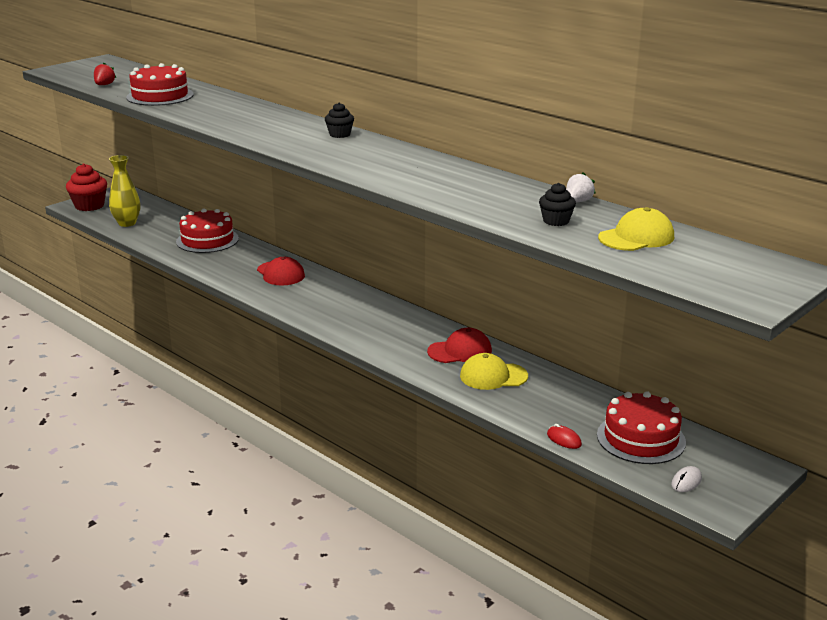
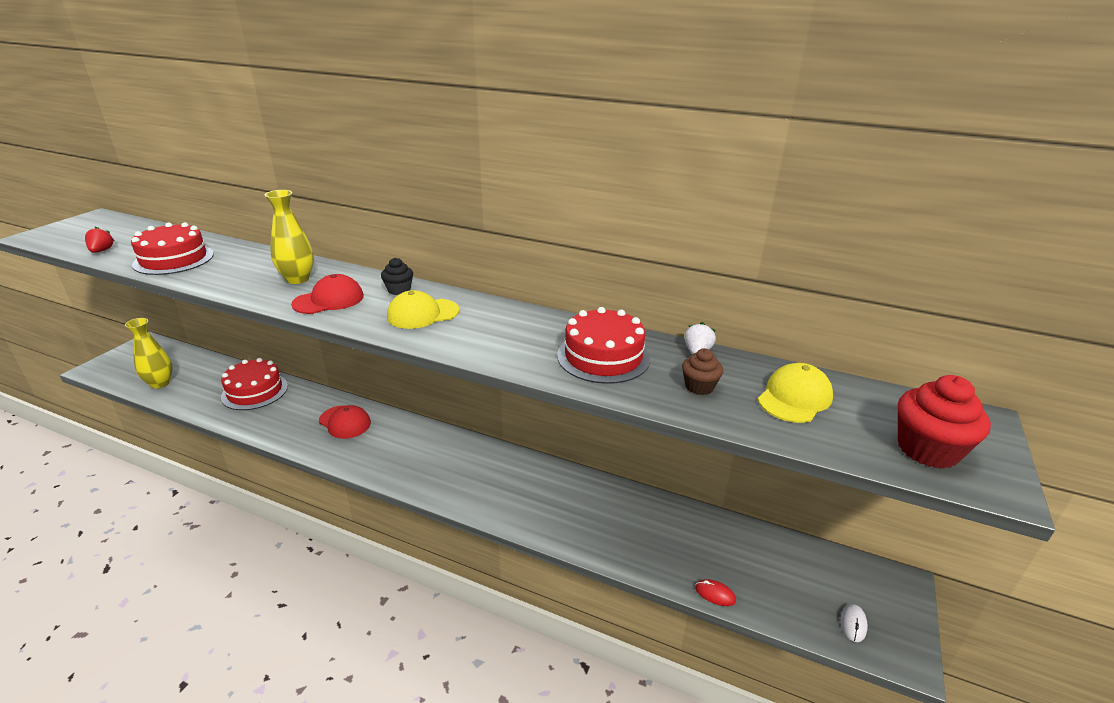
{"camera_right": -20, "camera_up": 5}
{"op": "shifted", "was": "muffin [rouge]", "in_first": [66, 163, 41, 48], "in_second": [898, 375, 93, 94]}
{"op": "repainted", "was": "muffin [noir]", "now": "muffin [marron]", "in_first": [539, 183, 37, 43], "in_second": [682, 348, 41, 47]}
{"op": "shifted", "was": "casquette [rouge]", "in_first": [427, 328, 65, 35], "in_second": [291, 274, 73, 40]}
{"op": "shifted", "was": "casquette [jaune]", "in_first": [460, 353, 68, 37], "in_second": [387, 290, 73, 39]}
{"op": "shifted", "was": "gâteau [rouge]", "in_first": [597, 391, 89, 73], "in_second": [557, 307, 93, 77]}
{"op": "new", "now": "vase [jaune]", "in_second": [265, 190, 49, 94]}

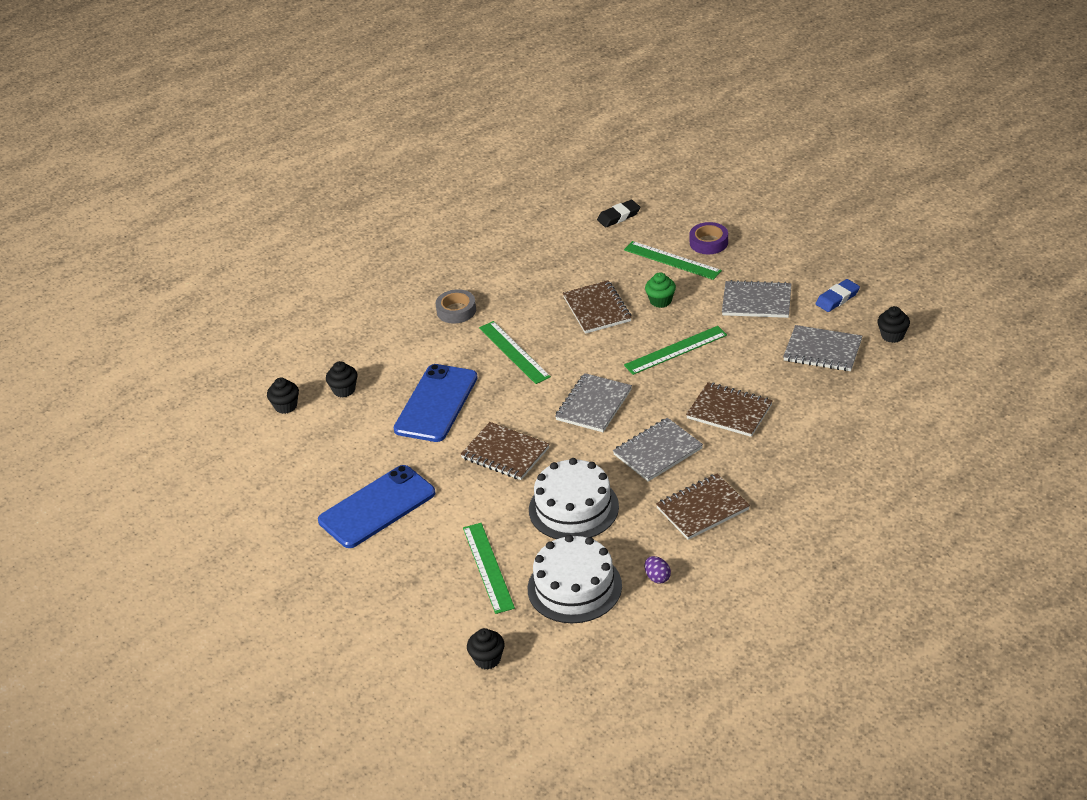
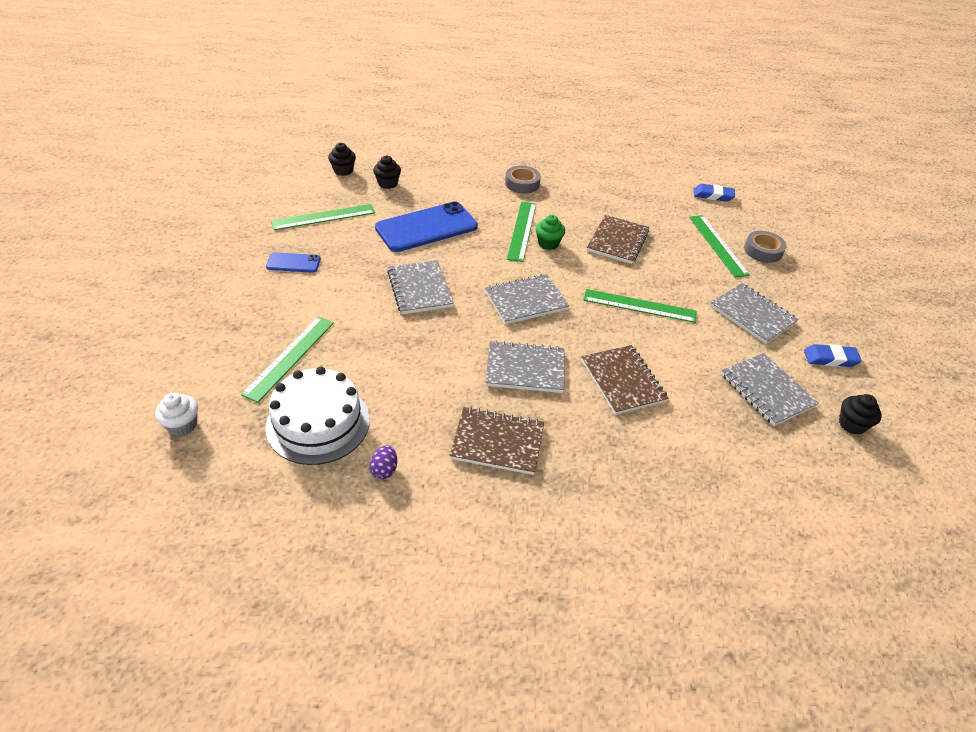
{"camera_right": 35, "camera_up": 5}
{"op": "repainted", "was": "gomme [noir]", "now": "gomme [bleu]", "in_first": [597, 200, 43, 28], "in_second": [694, 184, 41, 18]}
{"op": "repainted", "was": "ruban adhésif [violet]", "now": "ruban adhésif [gris]", "in_first": [689, 222, 39, 32], "in_second": [744, 231, 43, 32]}
{"op": "shifted", "was": "muffin [vert]", "in_first": [645, 272, 31, 36], "in_second": [536, 215, 29, 35]}
{"op": "repainted", "was": "carnet [marron]", "now": "carnet [gris]", "in_first": [461, 422, 88, 58], "in_second": [387, 260, 67, 54]}
{"op": "gone", "was": "gâteau [blanc]", "in_first": [529, 458, 90, 81]}
{"op": "scaled", "was": "téléphone [bleu]", "in_first": [318, 465, 118, 83], "in_second": [266, 252, 55, 21], "ratio": 0.49}
{"op": "repainted", "was": "muffin [noir]", "now": "muffin [blanc]", "in_first": [467, 628, 38, 41], "in_second": [155, 393, 43, 43]}
{"op": "new", "now": "règle [vert]", "in_second": [271, 204, 104, 26]}

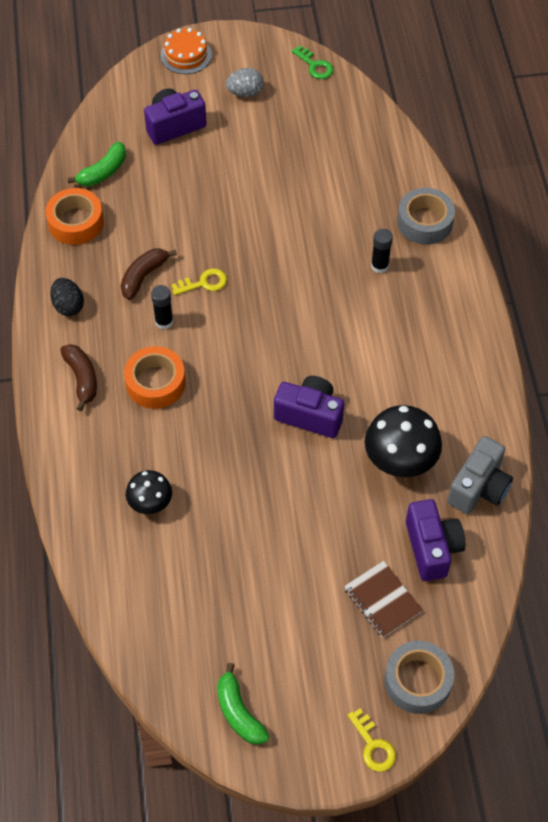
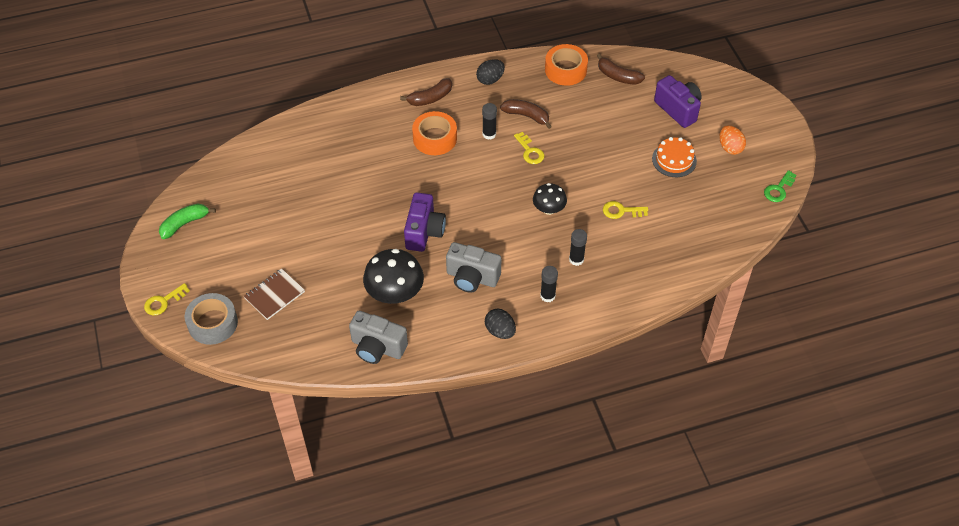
{"camera_right": 80, "camera_up": -5}
{"op": "shifted", "was": "gâteau [orange]", "in_first": [161, 28, 51, 46], "in_second": [652, 137, 45, 40]}
{"op": "repainted", "was": "œuf [gris]", "now": "œuf [orange]", "in_first": [226, 68, 38, 29], "in_second": [720, 125, 26, 30]}
{"op": "repainted", "was": "banane [vert]", "now": "banane [marron]", "in_first": [67, 142, 59, 44], "in_second": [597, 54, 48, 31]}
{"op": "gone", "was": "ruban adhésif [gris]", "in_first": [397, 188, 58, 57]}
{"op": "shifted", "was": "champignon [noir]", "in_first": [126, 470, 46, 44], "in_second": [533, 183, 34, 32]}
{"op": "gone", "was": "appareil photo [violet]", "in_first": [406, 499, 59, 82]}
{"op": "new", "now": "clé [jaune]", "in_second": [603, 201, 45, 18]}
{"op": "new", "now": "appareil photo [gris]", "in_second": [446, 242, 56, 51]}
{"op": "new", "now": "bâton de colle [noir]", "in_second": [540, 266, 18, 36]}
{"op": "new", "now": "œuf [noir]", "in_second": [485, 309, 31, 30]}

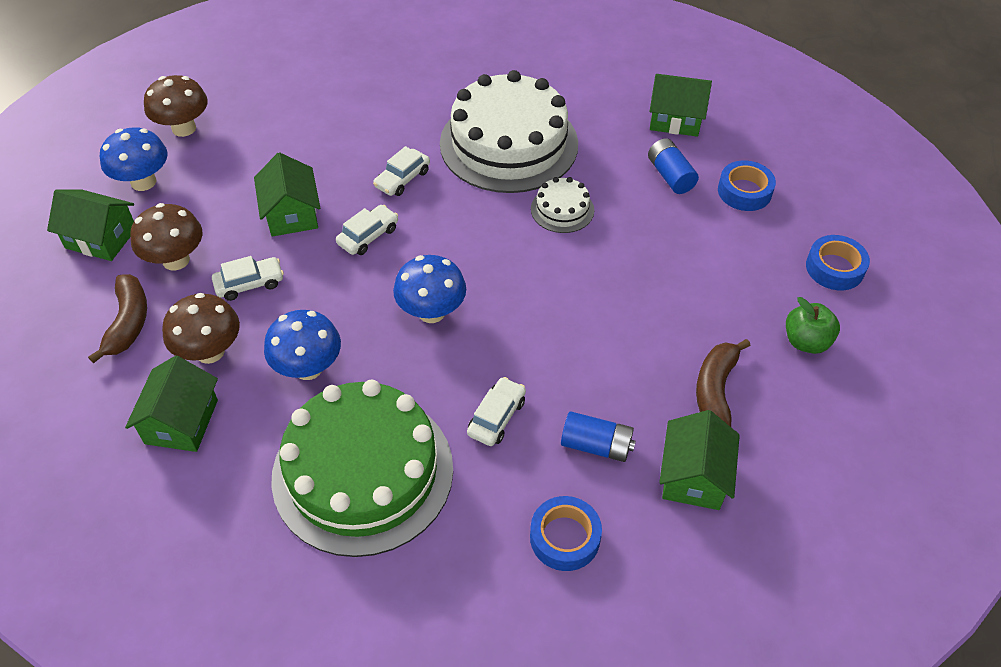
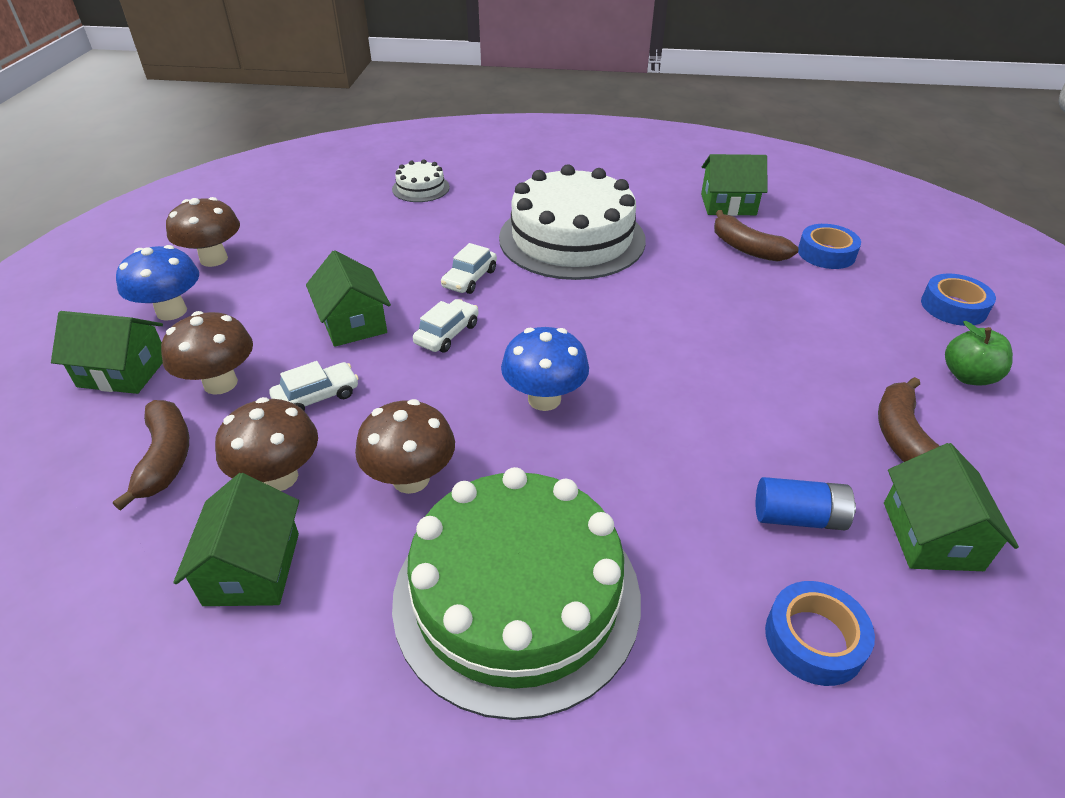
{"camera_right": -10, "camera_up": -10}
{"op": "swapped", "was": "pile [bleu]", "now": "banane [marron]", "in_first": [648, 138, 51, 56], "in_second": [714, 210, 85, 52]}
{"op": "shifted", "was": "gâteau [blanc]", "in_first": [531, 177, 63, 56], "in_second": [392, 159, 58, 43]}
{"op": "repainted", "was": "champignon [bleu]", "now": "champignon [marron]", "in_first": [264, 310, 77, 70], "in_second": [355, 399, 100, 95]}
{"op": "gone", "was": "voiture [blanc]", "in_first": [467, 377, 59, 69]}

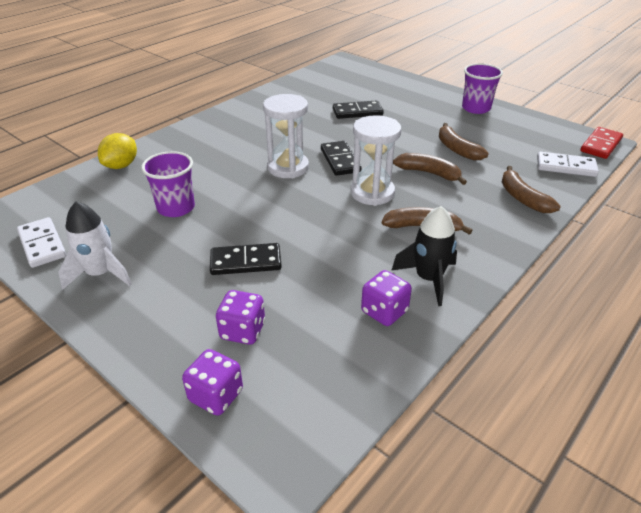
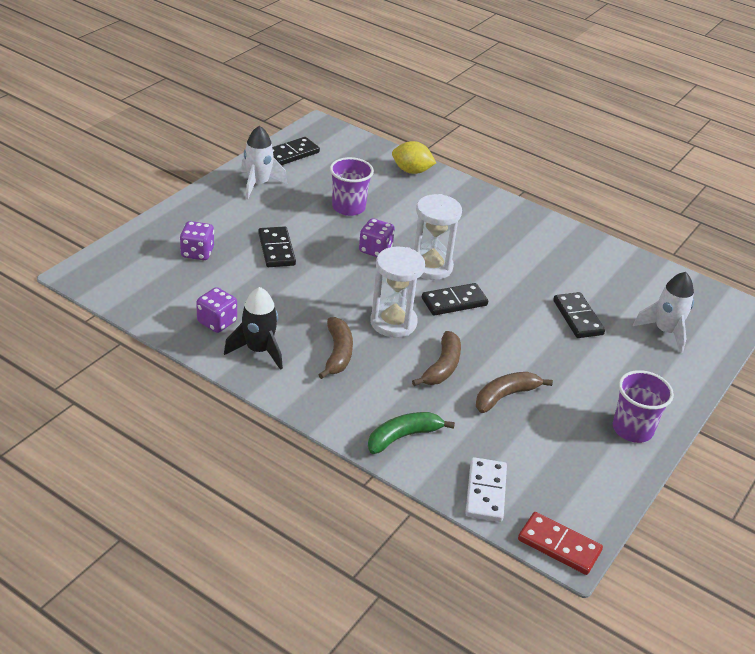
{"camera_right": 80, "camera_up": 0}
{"op": "repainted", "was": "banane [marron]", "now": "banane [vert]", "in_first": [502, 166, 59, 47], "in_second": [368, 412, 87, 42]}
{"op": "repainted", "was": "domino [blanc]", "now": "domino [noir]", "in_first": [17, 217, 49, 51], "in_second": [272, 137, 48, 28]}
{"op": "shifted", "was": "dé [violet]", "in_first": [182, 349, 61, 67], "in_second": [359, 218, 36, 39]}
{"op": "new", "now": "fusée [blanc]", "in_second": [633, 272, 61, 81]}

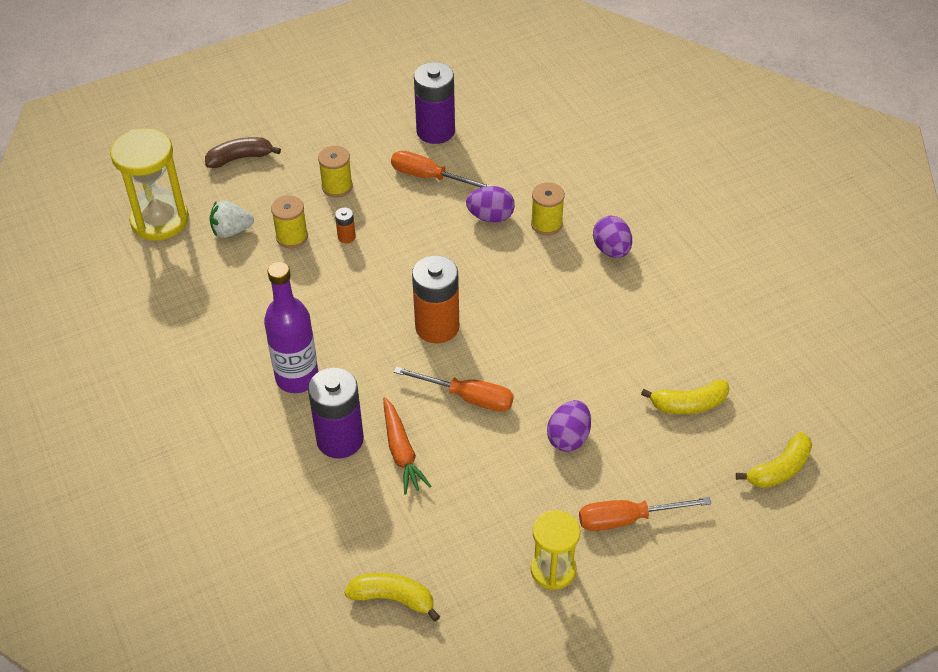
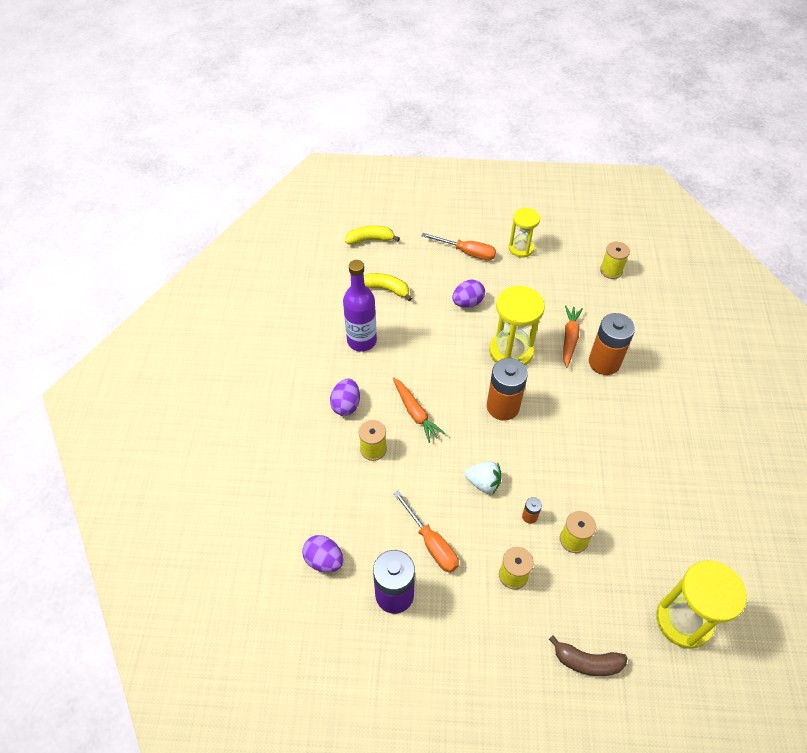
{"camera_right": -150, "camera_up": 5}
{"op": "shifted", "was": "œuf [violet]", "in_first": [466, 186, 49, 37], "in_second": [302, 535, 42, 38]}
{"op": "shifted", "was": "fraise [blanc]", "in_first": [210, 201, 44, 37], "in_second": [464, 461, 38, 33]}
{"op": "shifted", "was": "bouteille [violet]", "in_first": [264, 262, 54, 131], "in_second": [343, 260, 34, 92]}
{"op": "repainted", "was": "pile [violet]", "now": "pile [orange]", "in_first": [308, 367, 56, 92], "in_second": [589, 313, 46, 62]}
{"op": "swapped", "was": "tournevis [orange]", "now": "sablier [jaune]", "in_first": [394, 367, 120, 45], "in_second": [489, 286, 56, 80]}
{"op": "swapped", "was": "banane [jaune]", "now": "bobine [jaune]", "in_first": [344, 573, 96, 49], "in_second": [600, 242, 30, 37]}
{"op": "new", "now": "carotte [orange]", "in_second": [393, 377, 52, 66]}

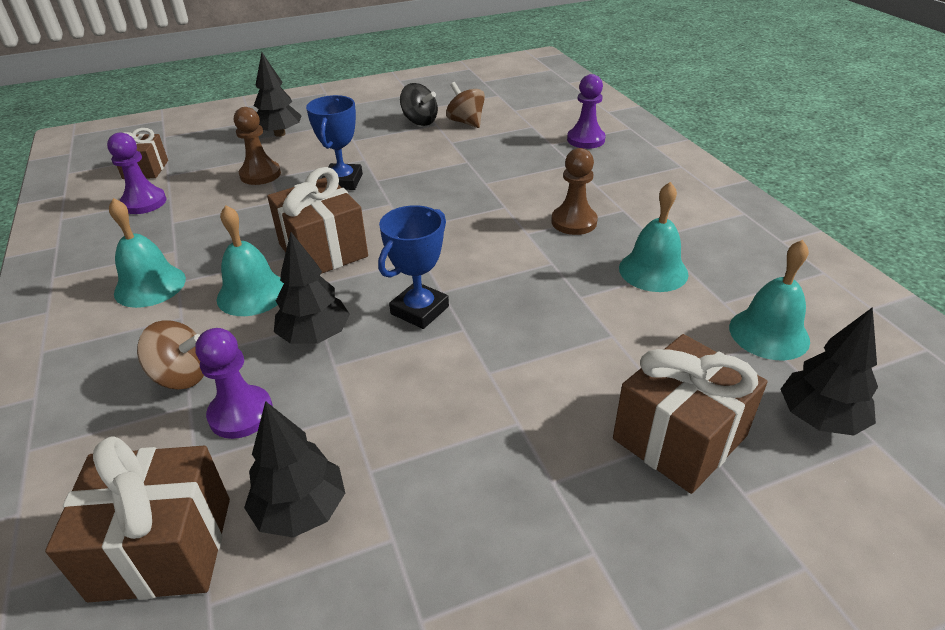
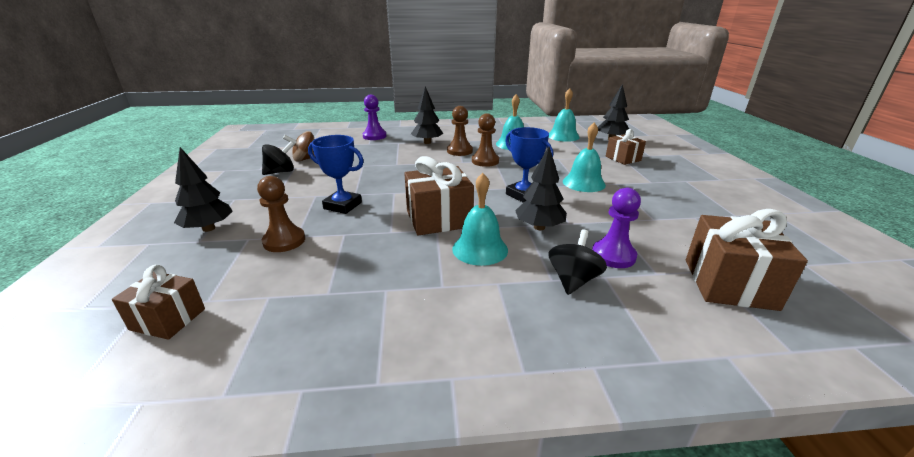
{"camera_right": -75, "camera_up": -10}
{"op": "gone", "was": "pion [violet]", "in_first": [107, 133, 59, 81]}
{"op": "shifted", "was": "cloche [turquoise]", "in_first": [109, 198, 77, 110], "in_second": [563, 122, 43, 70]}
{"op": "repainted", "was": "toupie [marron]", "now": "toupie [noir]", "in_first": [137, 321, 67, 68], "in_second": [548, 229, 59, 66]}
{"op": "scaled", "was": "cadeau [marron]", "in_first": [613, 334, 155, 160], "in_second": [606, 129, 40, 36], "ratio": 0.62}
{"op": "shifted", "was": "arbre [noir]", "in_first": [244, 401, 101, 137], "in_second": [411, 86, 33, 58]}
{"op": "new", "now": "pion [marron]", "in_second": [472, 113, 27, 54]}

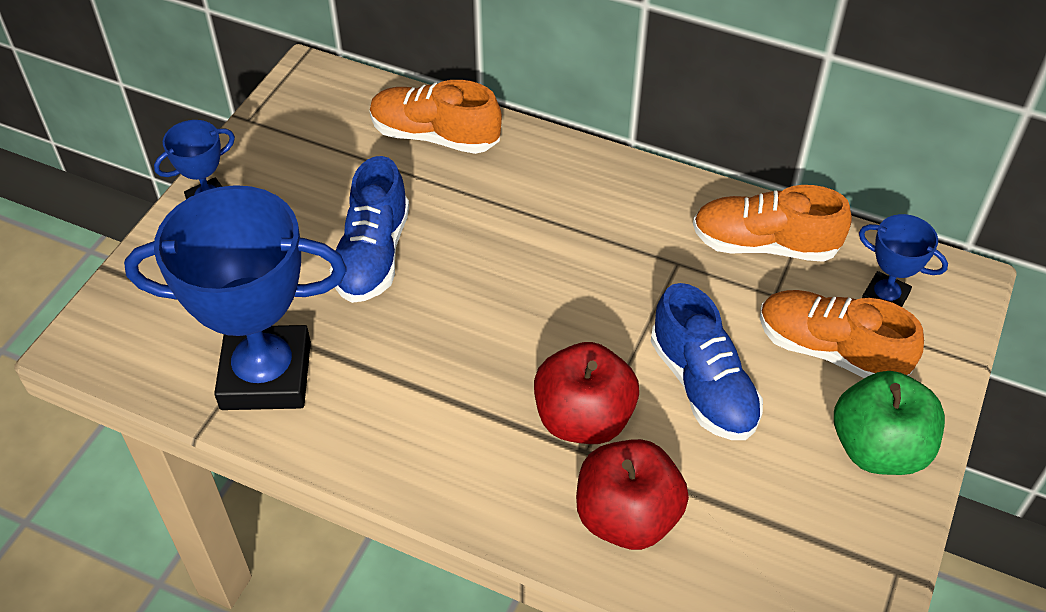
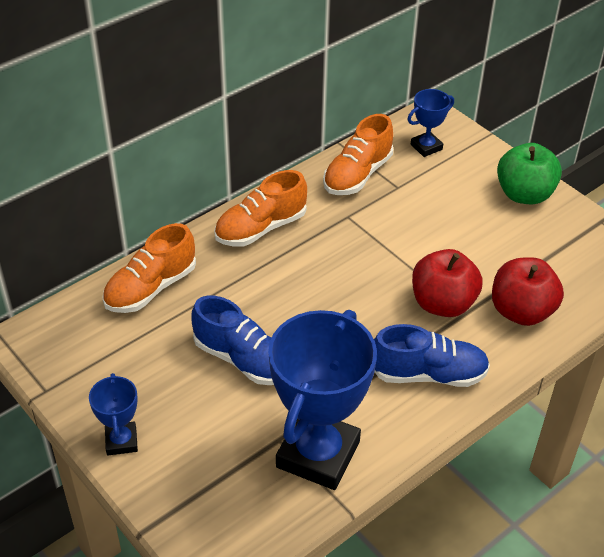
{"camera_right": -65, "camera_up": -5}
{"op": "shifted", "was": "chaussure [bleu]", "in_first": [651, 283, 112, 157], "in_second": [374, 324, 116, 63]}
{"op": "shifted", "was": "chaussure [orange]", "in_first": [760, 290, 164, 88], "in_second": [214, 170, 93, 77]}

